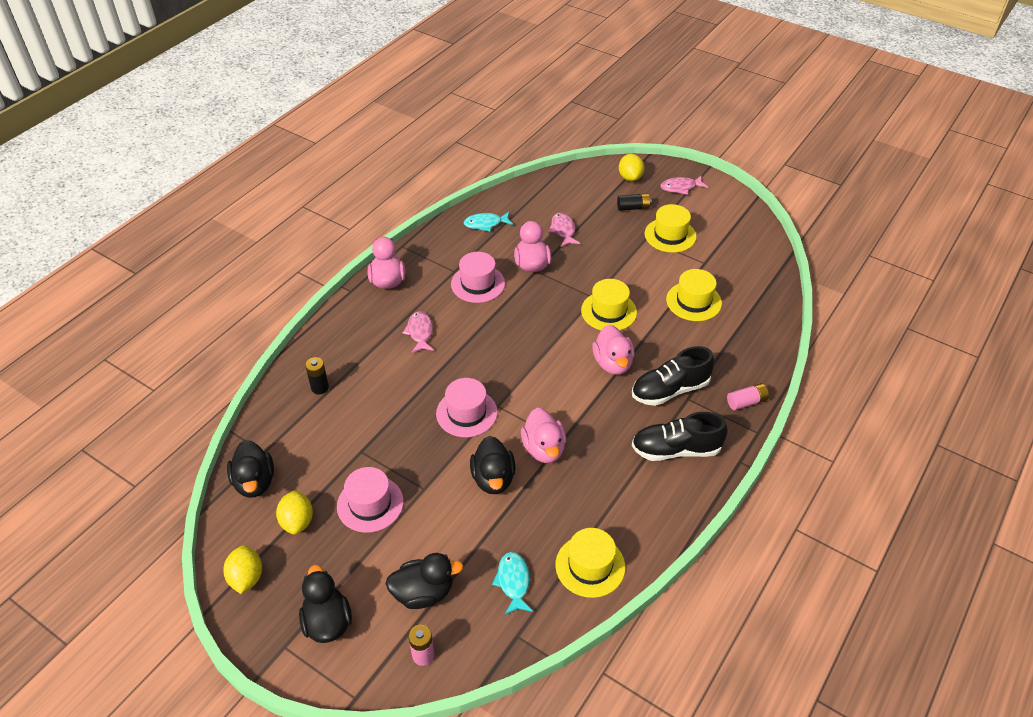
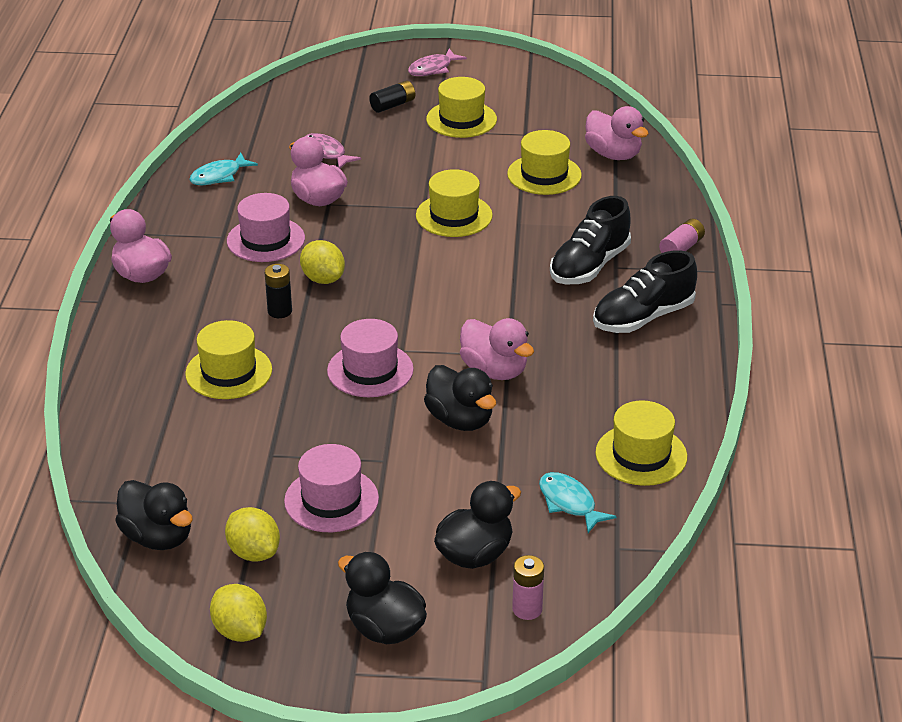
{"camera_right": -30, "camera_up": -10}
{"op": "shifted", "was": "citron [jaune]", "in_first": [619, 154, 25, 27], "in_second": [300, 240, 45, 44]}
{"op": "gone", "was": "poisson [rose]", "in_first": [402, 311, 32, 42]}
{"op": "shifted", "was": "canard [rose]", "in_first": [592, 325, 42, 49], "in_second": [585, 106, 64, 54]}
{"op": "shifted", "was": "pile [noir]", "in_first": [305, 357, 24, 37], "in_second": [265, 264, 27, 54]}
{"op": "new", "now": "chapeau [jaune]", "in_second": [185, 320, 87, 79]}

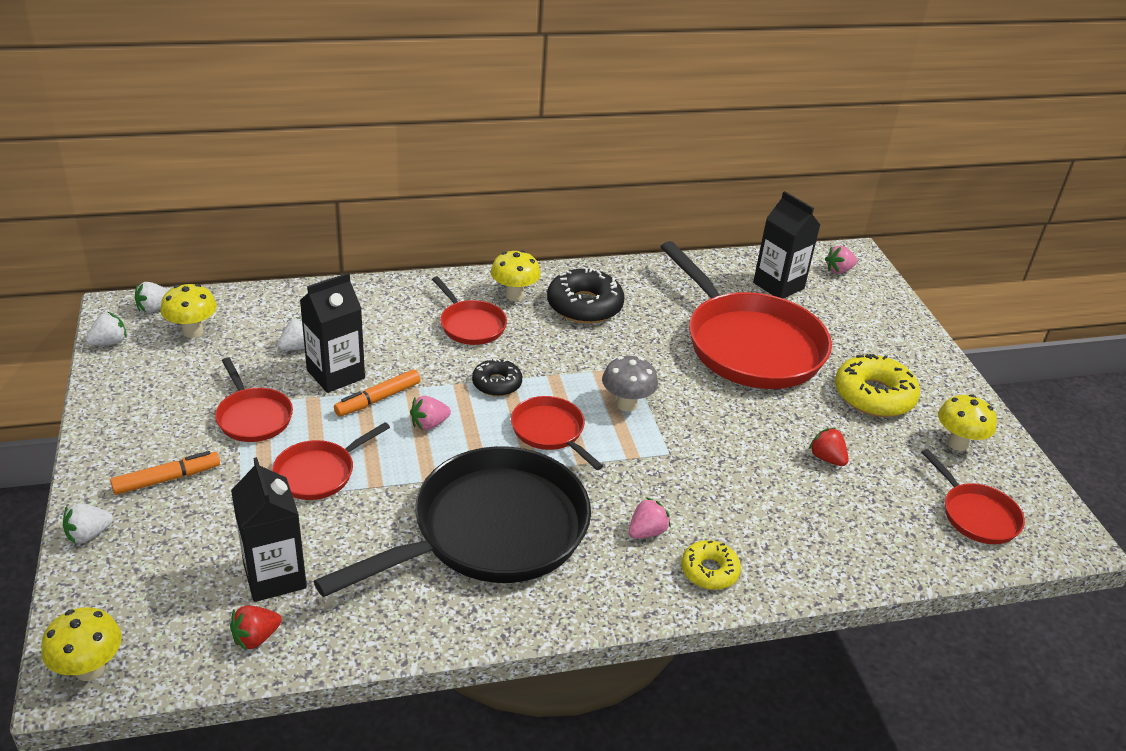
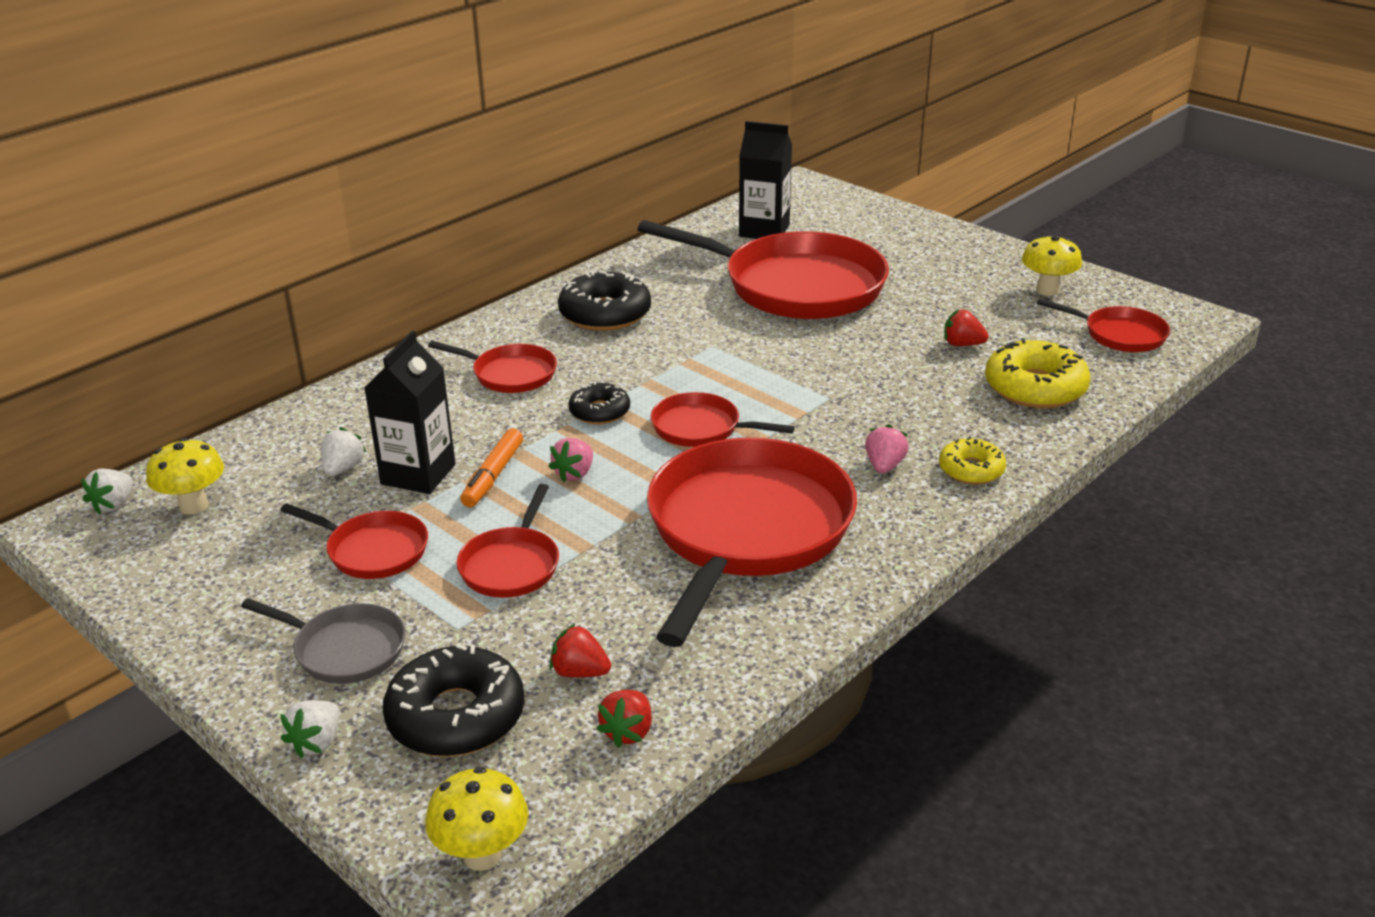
{"camera_right": -30, "camera_up": -5}
{"op": "gone", "was": "fraise [rose]", "in_first": [825, 246, 32, 28]}
{"op": "gone", "was": "champignon [jaune]", "in_first": [491, 250, 50, 51]}
{"op": "gone", "was": "fraise [blanc]", "in_first": [86, 312, 41, 33]}
{"op": "shifted", "was": "beignet [jaune]", "in_first": [835, 354, 85, 63], "in_second": [985, 338, 106, 70]}
{"op": "gone", "was": "champignon [gris]", "in_first": [602, 356, 56, 56]}
{"op": "repainted", "was": "poêle [noir]", "now": "poêle [rouge]", "in_first": [314, 446, 277, 151], "in_second": [647, 438, 210, 209]}
{"op": "swapped", "was": "feutre [orange]", "now": "poêle [gris]", "in_first": [110, 451, 110, 44], "in_second": [241, 598, 164, 86]}
{"op": "swapped", "was": "brique de lait [noir]", "now": "fraise [rouge]", "in_first": [231, 457, 76, 145], "in_second": [550, 624, 61, 54]}
{"op": "new", "now": "beignet [noir]", "in_second": [383, 644, 142, 113]}

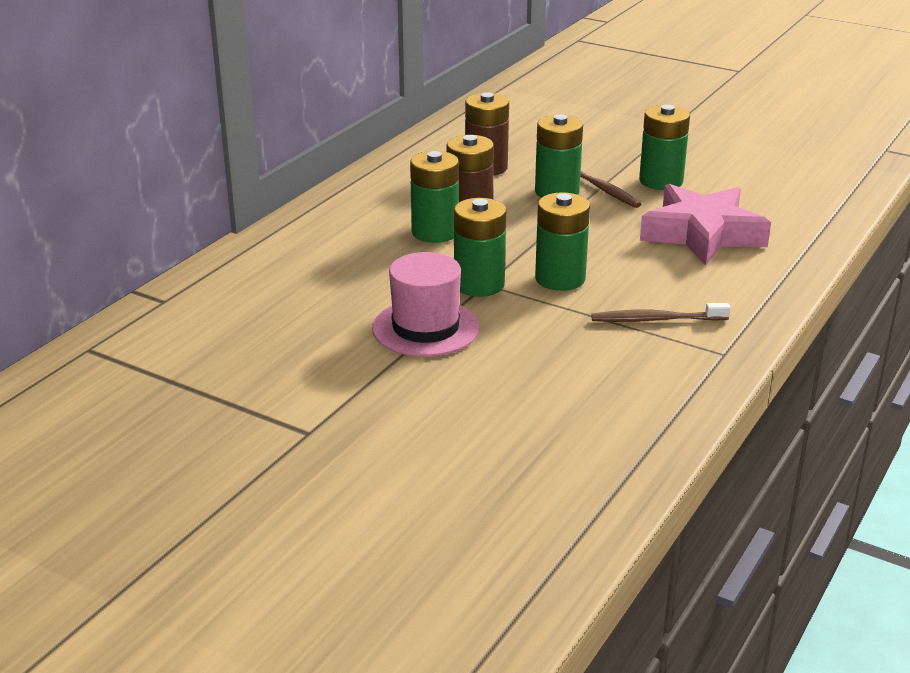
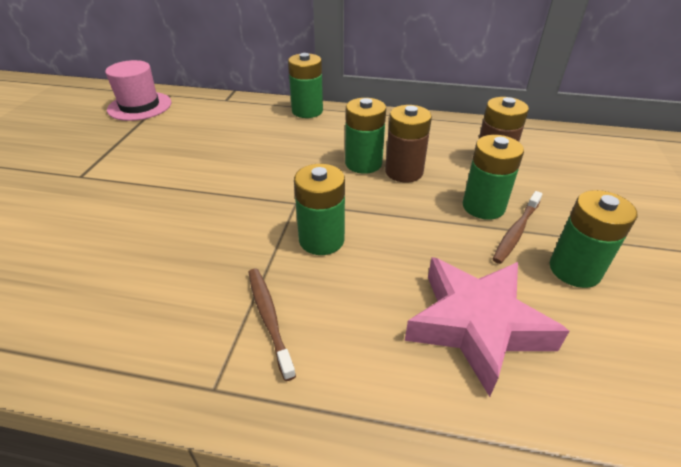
{"camera_right": 70, "camera_up": 10}
{"op": "shifted", "was": "pile [vert]", "in_first": [454, 198, 52, 99], "in_second": [288, 53, 35, 65]}
{"op": "shifted", "was": "chapeau [rose]", "in_first": [372, 252, 107, 105], "in_second": [105, 60, 66, 61]}

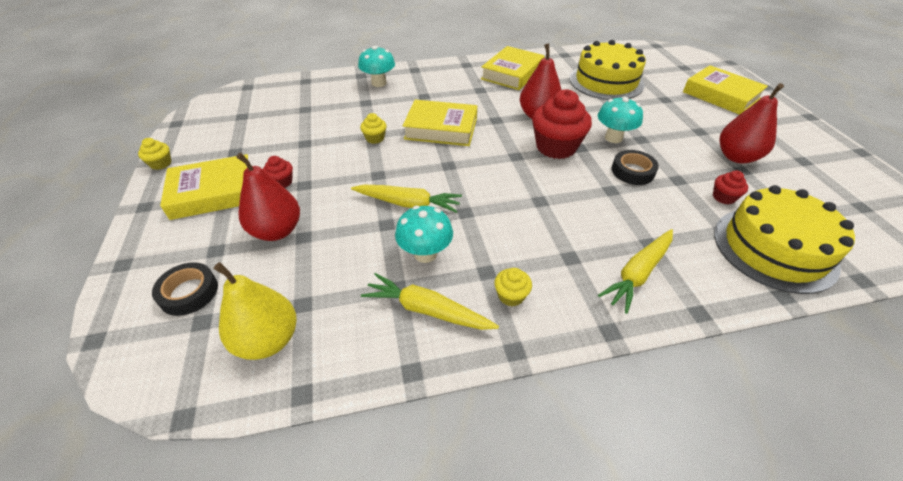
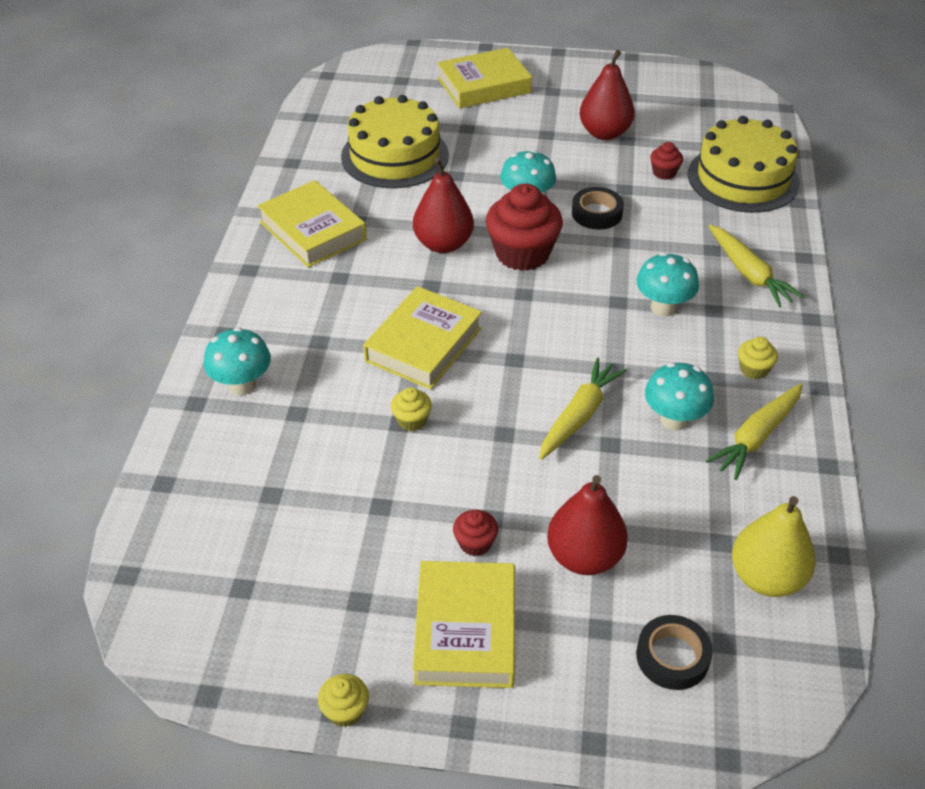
{"camera_right": -70, "camera_up": 0}
{"op": "new", "now": "champignon [turquoise]", "in_second": [636, 252, 63, 64]}

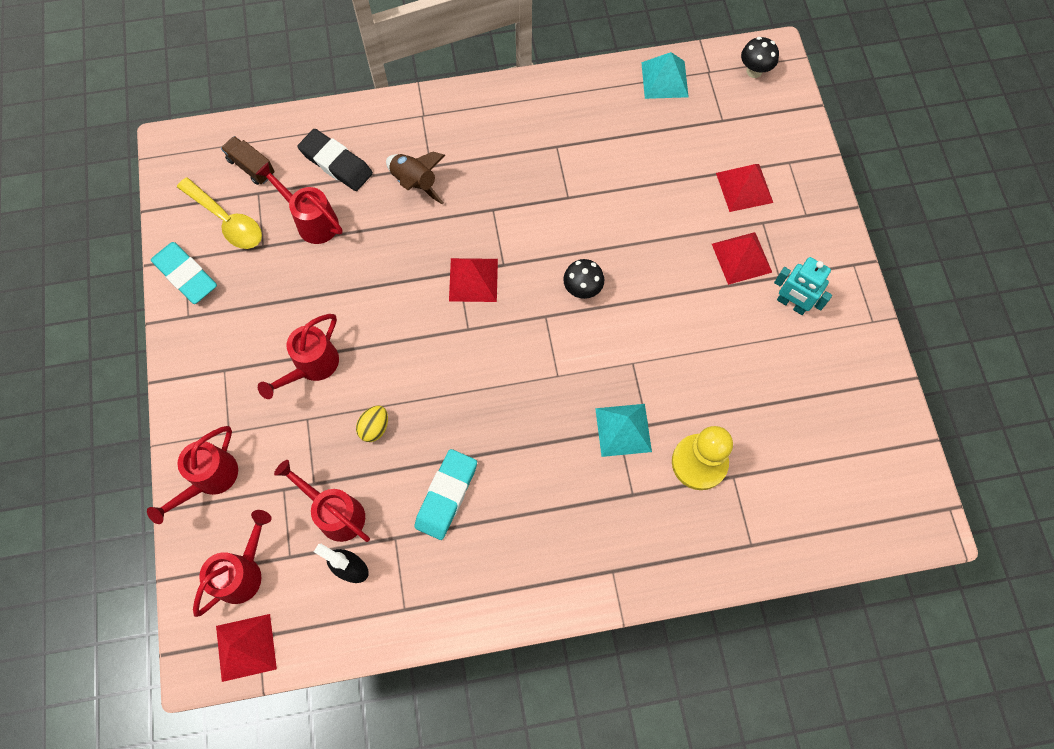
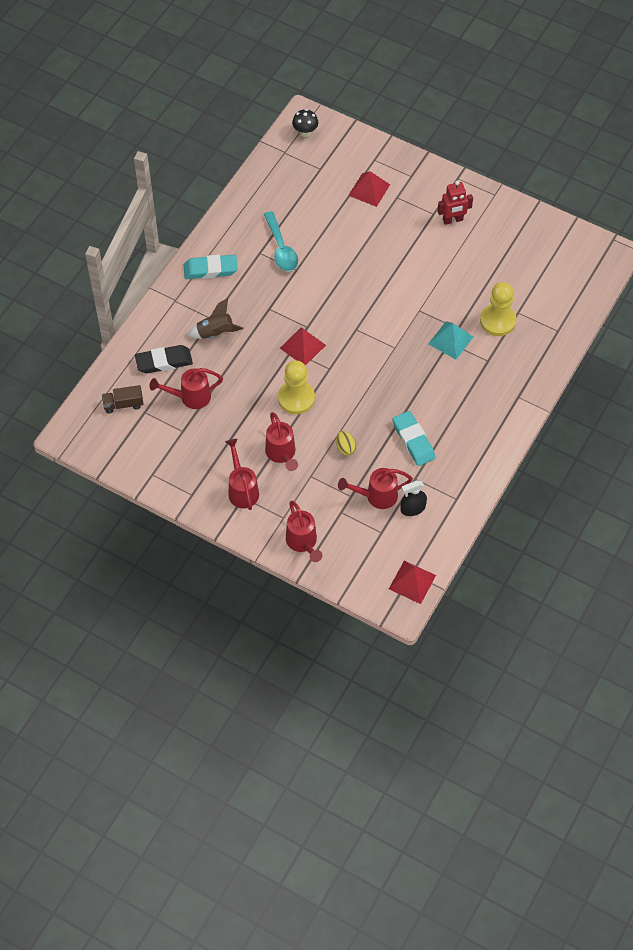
{"camera_right": -50, "camera_up": -10}
{"op": "gone", "was": "pyramide [turquoise]", "in_first": [641, 52, 48, 47]}
{"op": "gone", "was": "cuillère [jaune]", "in_first": [177, 178, 85, 71]}
{"op": "gone", "was": "pyramide [rouge]", "in_first": [712, 232, 60, 53]}
{"op": "shifted", "was": "gomme [turquoise]", "in_first": [151, 242, 66, 62], "in_second": [184, 255, 54, 24]}
{"op": "repainted", "was": "robot [turquoise]", "now": "robot [rouge]", "in_first": [774, 257, 58, 58], "in_second": [438, 181, 35, 44]}
{"op": "gone", "was": "champignon [noir]", "in_first": [563, 259, 41, 40]}
{"op": "shifted", "was": "arrosoir [rouge]", "in_first": [193, 510, 79, 107], "in_second": [226, 439, 33, 71]}
{"op": "new", "now": "cuillère [turquoise]", "in_second": [264, 211, 34, 60]}
{"op": "new", "now": "pion [jaune]", "in_second": [278, 360, 37, 54]}

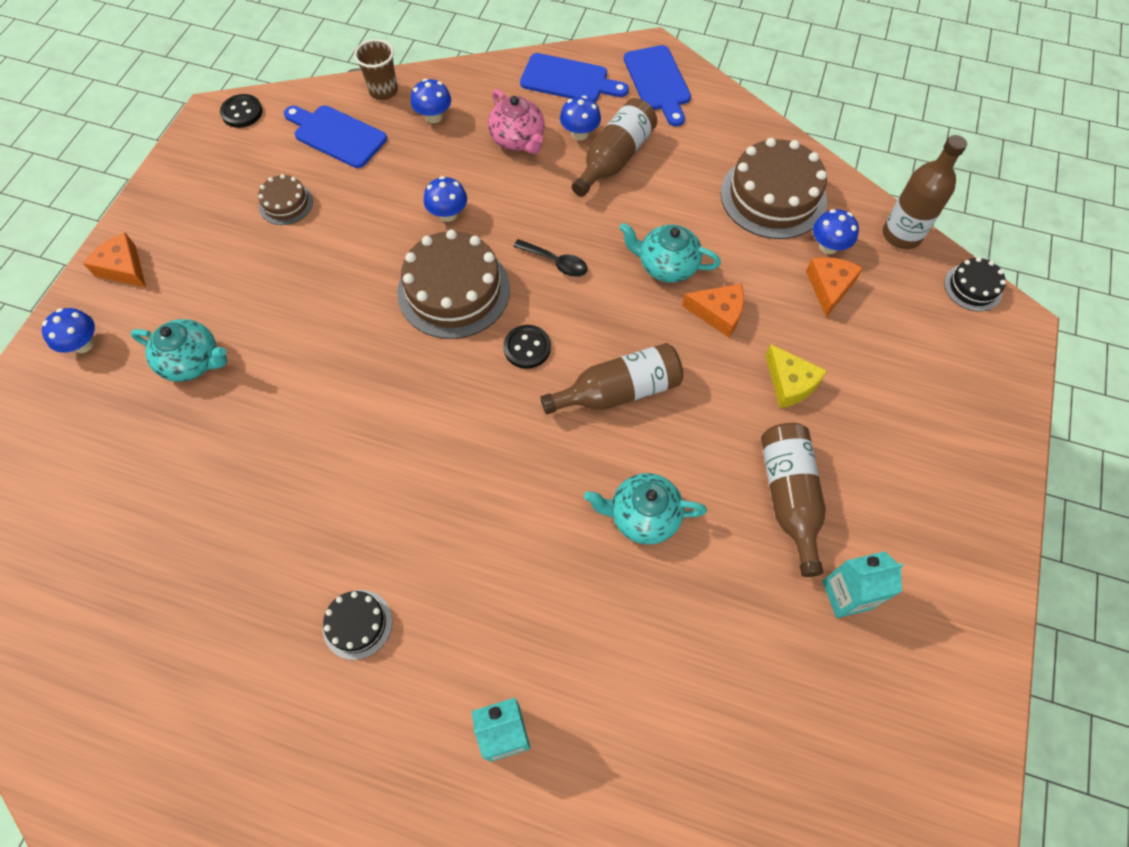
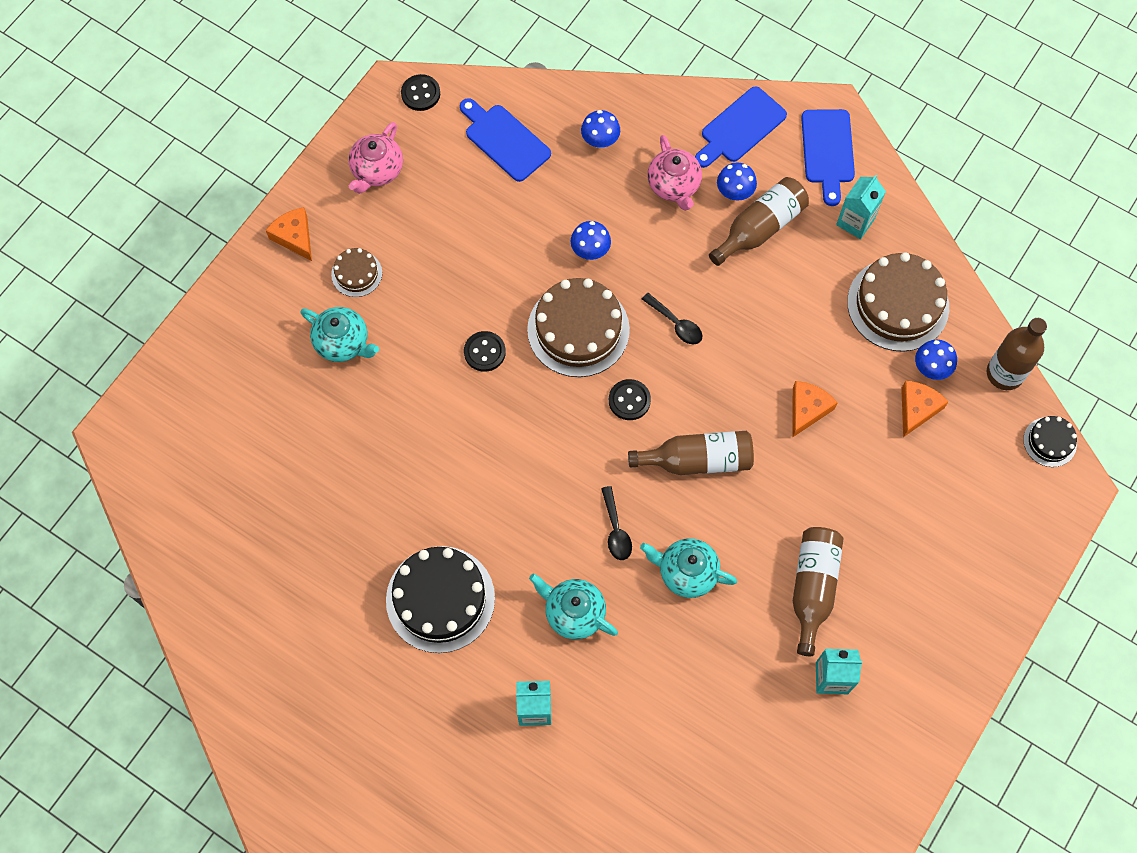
{"camera_right": 15, "camera_up": 5}
{"op": "gone", "was": "gobelet [marron]", "in_first": [354, 39, 44, 61]}
{"op": "rotated", "was": "planche à découper [bleu]", "in_first": [520, 53, 109, 49], "in_second": [695, 86, 92, 82], "clockwise": 105}
{"op": "shifted", "was": "gâteau [marron]", "in_first": [258, 174, 55, 51], "in_second": [331, 248, 51, 49]}
{"op": "shifted", "was": "théière [turquoise]", "in_first": [619, 223, 102, 60], "in_second": [529, 573, 89, 66]}
{"op": "rotated", "was": "fromage [orange]", "in_first": [682, 284, 62, 54], "in_second": [792, 381, 46, 57], "clockwise": -90}
{"op": "gone", "was": "champignon [bleu]", "in_first": [42, 308, 53, 45]}
{"op": "gone", "was": "fromage [jaune]", "in_first": [765, 344, 62, 64]}
{"op": "scaled", "was": "gâteau [noir]", "in_first": [323, 590, 69, 70], "in_second": [386, 546, 109, 107], "ratio": 1.98}
{"op": "new", "now": "théière [rose]", "in_second": [348, 122, 55, 72]}
{"op": "new", "now": "brique de lait [turquoise]", "in_second": [836, 175, 50, 64]}
{"op": "new", "now": "bouton [noir]", "in_second": [464, 331, 42, 41]}
{"op": "new", "now": "cuillère [noir]", "in_second": [601, 486, 31, 74]}

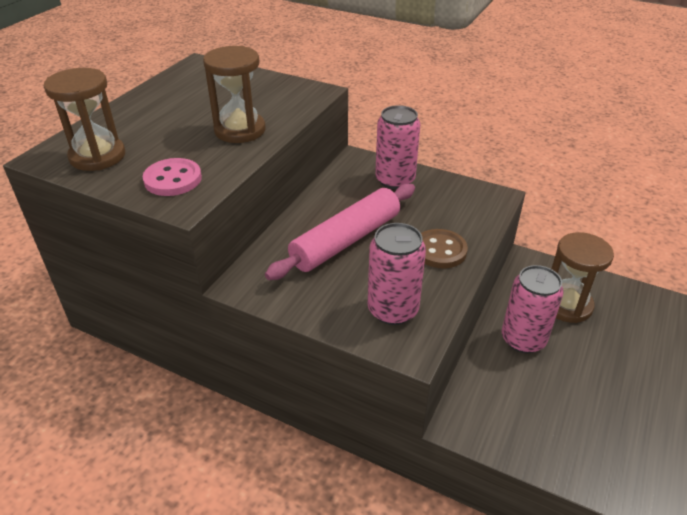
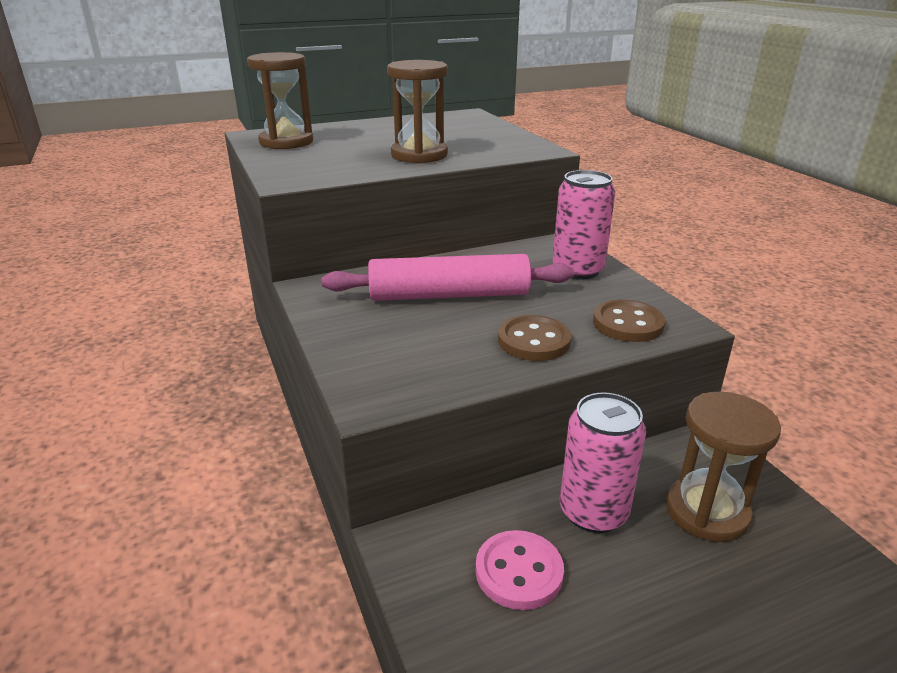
{"camera_right": 40, "camera_up": -10}
{"op": "shifted", "was": "bouton [rose]", "in_first": [143, 158, 59, 38], "in_second": [475, 530, 89, 80]}
{"op": "gone", "was": "canette [rose]", "in_first": [368, 223, 58, 102]}
{"op": "new", "now": "bouton [marron]", "in_second": [593, 299, 72, 43]}

